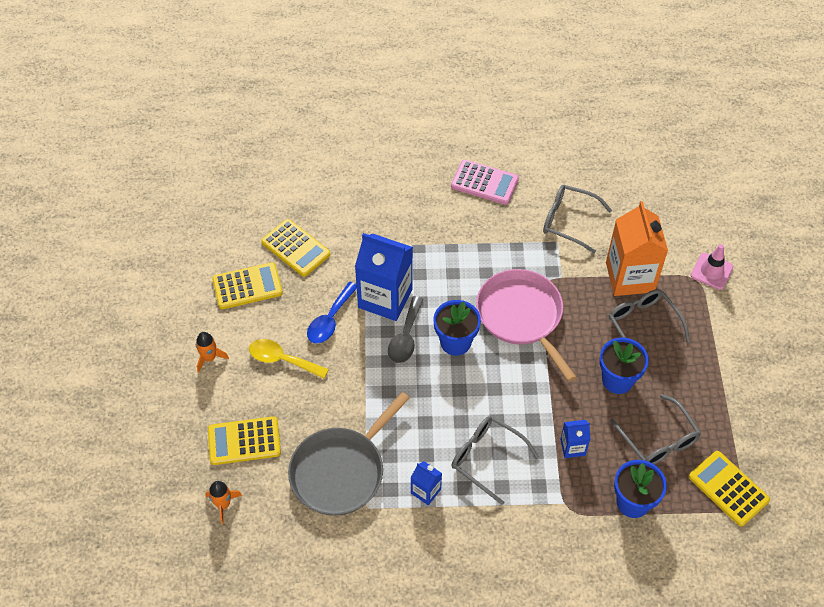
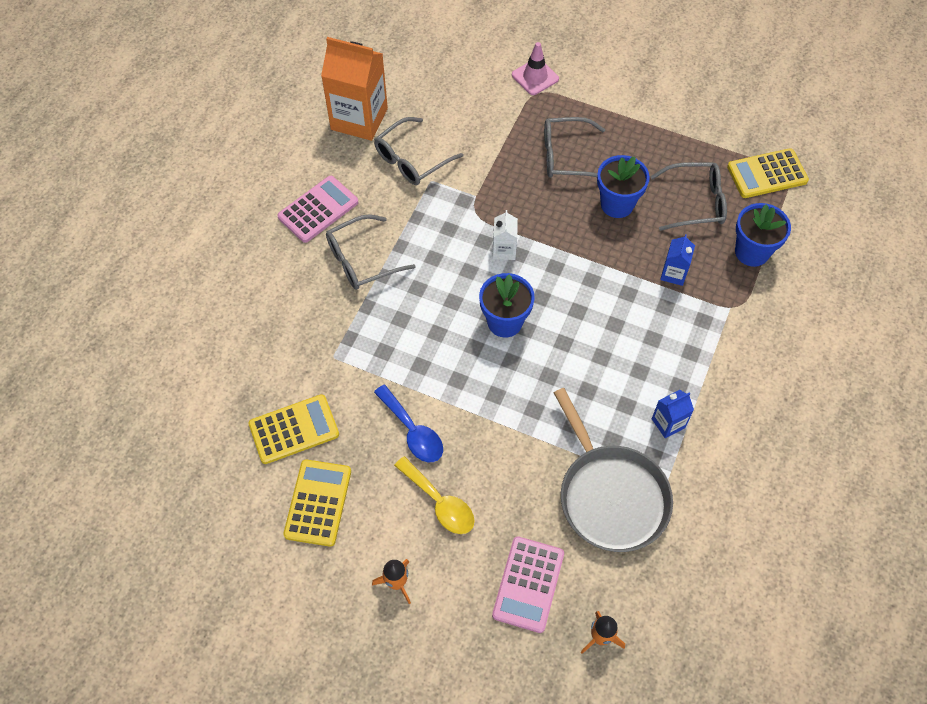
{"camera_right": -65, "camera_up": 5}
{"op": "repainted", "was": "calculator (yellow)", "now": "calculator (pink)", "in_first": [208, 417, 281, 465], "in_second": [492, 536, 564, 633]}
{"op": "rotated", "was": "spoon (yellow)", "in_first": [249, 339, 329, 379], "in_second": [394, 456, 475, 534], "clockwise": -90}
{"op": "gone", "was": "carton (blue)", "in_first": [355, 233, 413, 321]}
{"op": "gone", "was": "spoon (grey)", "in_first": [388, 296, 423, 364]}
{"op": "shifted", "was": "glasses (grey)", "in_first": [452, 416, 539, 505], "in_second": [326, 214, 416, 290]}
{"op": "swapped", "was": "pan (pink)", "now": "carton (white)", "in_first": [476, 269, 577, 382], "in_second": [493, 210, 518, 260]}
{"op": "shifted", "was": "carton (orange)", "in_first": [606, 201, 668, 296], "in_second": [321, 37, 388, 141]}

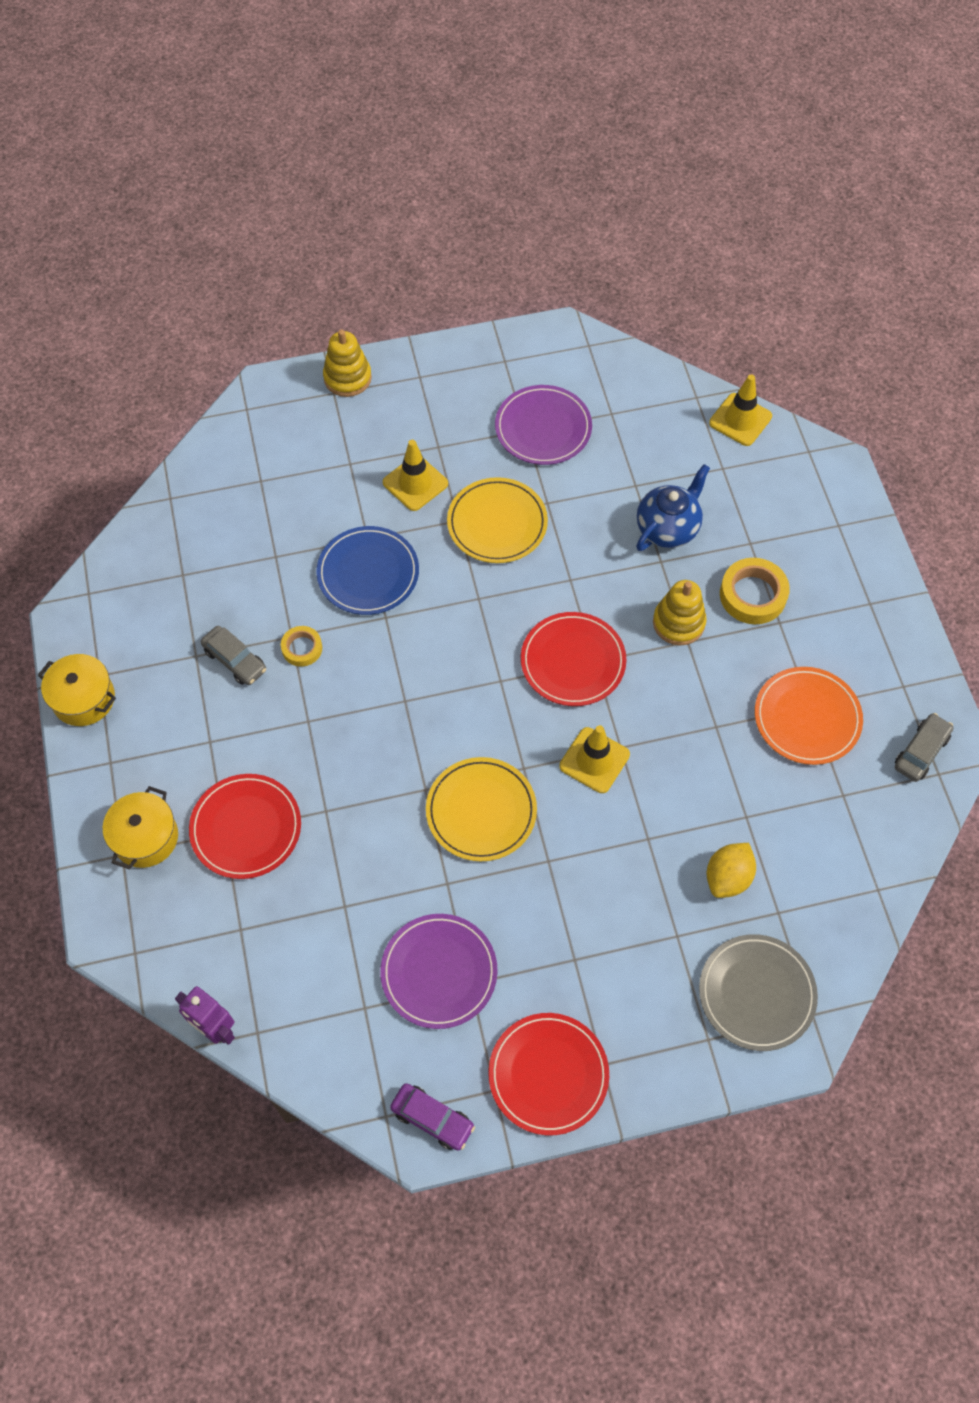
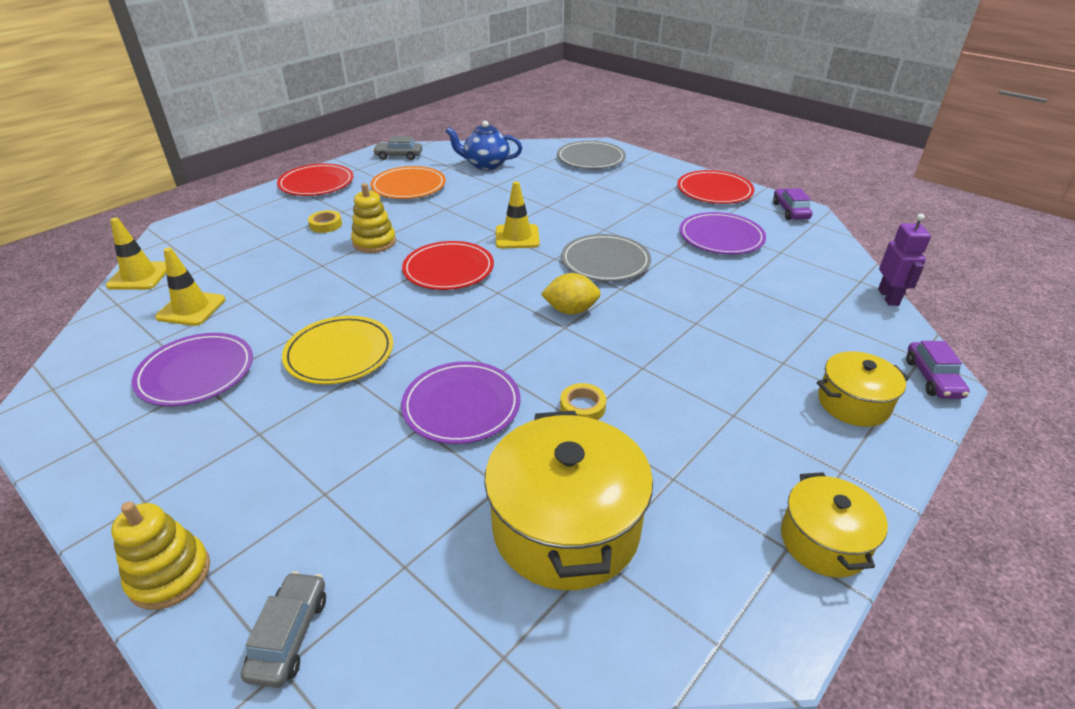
{"camera_right": -125, "camera_up": -25}
{"op": "shifted", "was": "plate (red)", "in_first": [189, 774, 301, 879], "in_second": [277, 164, 353, 196]}
{"op": "shifted", "was": "car (grey)", "in_first": [201, 626, 266, 685], "in_second": [241, 571, 326, 688]}
{"op": "repainted", "was": "plate (blue)", "now": "plate (purple)", "in_first": [316, 526, 419, 615], "in_second": [401, 361, 521, 444]}
{"op": "shifted", "was": "traffic cone (yellow)", "in_first": [383, 440, 448, 511], "in_second": [155, 248, 225, 326]}
{"op": "repainted", "was": "plate (yellow)", "now": "plate (grey)", "in_first": [426, 757, 537, 861], "in_second": [561, 234, 651, 281]}
{"op": "shifted", "was": "teapot (blue)", "in_first": [636, 464, 710, 551], "in_second": [445, 121, 522, 170]}
{"op": "shifted", "was": "lemon (yellow)", "in_first": [707, 843, 756, 898], "in_second": [541, 273, 601, 315]}
{"op": "scaled", "was": "tape (yellow)", "in_first": [720, 558, 790, 624], "in_second": [308, 210, 342, 233], "ratio": 0.6}
{"op": "new", "now": "pot (yellow)", "in_second": [484, 411, 653, 590]}
{"op": "new", "now": "car (purple)", "in_second": [906, 341, 970, 399]}

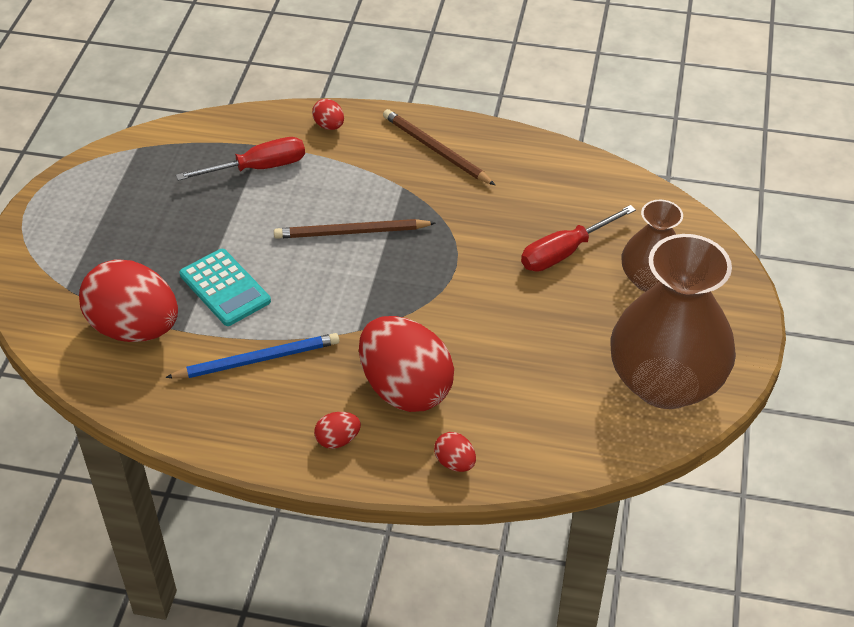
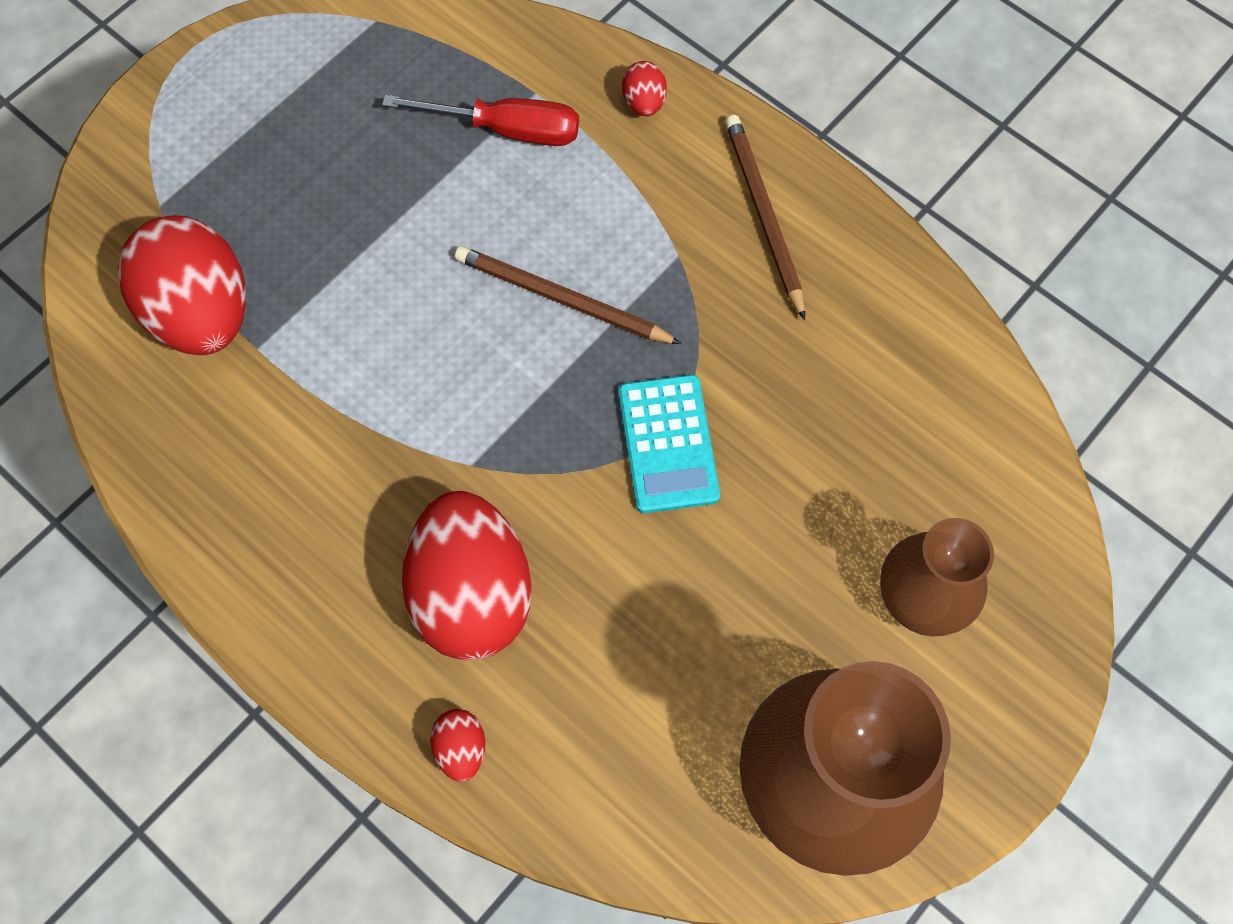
{"camera_right": 30, "camera_up": 20}
{"op": "gone", "was": "pencil (blue)", "in_first": [165, 333, 339, 378]}
{"op": "shifted", "was": "calculator (turquoise)", "in_first": [179, 249, 271, 326], "in_second": [618, 374, 720, 513]}
{"op": "gone", "was": "egg (red)", "in_first": [314, 412, 361, 449]}
{"op": "gone", "was": "screwdriver (red)", "in_first": [521, 205, 636, 272]}

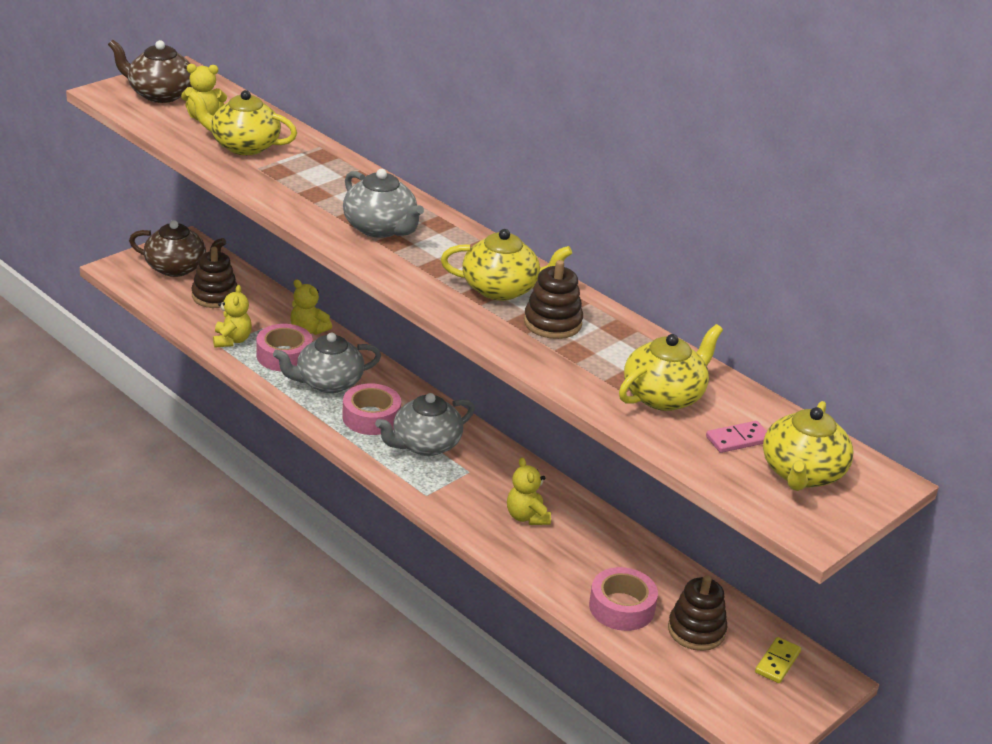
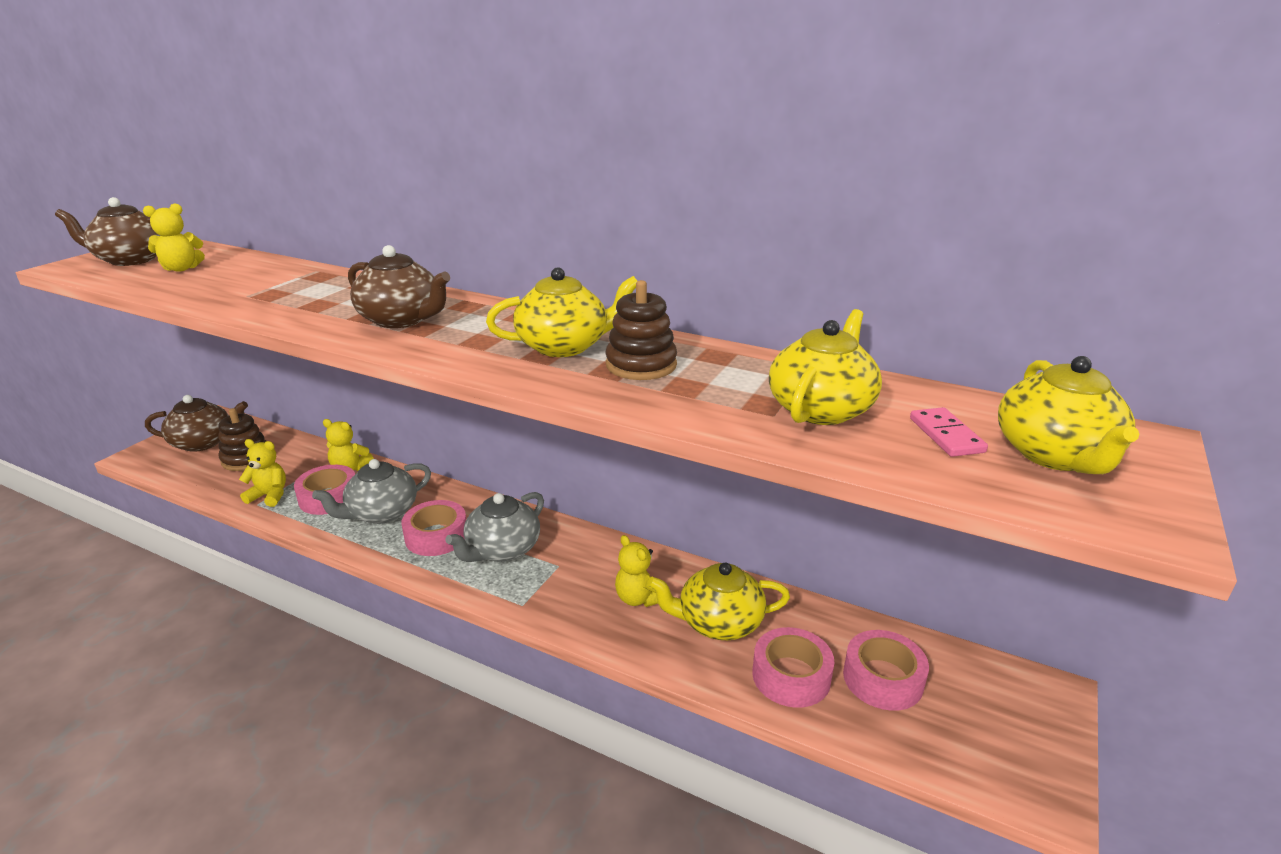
{"camera_right": -15, "camera_up": -5}
{"op": "shifted", "was": "teapot (yellow)", "in_first": [189, 90, 297, 155], "in_second": [648, 563, 790, 640]}
{"op": "rotated", "was": "teddy bear (yellow)", "in_first": [213, 285, 252, 348], "in_second": [239, 439, 286, 507], "clockwise": -60}
{"op": "repainted", "was": "teapot (grey)", "now": "teapot (brown)", "in_first": [343, 169, 424, 238], "in_second": [348, 245, 450, 328]}
{"op": "swapped", "was": "stacking toy (brown)", "now": "tape (pink)", "in_first": [668, 575, 727, 651], "in_second": [843, 630, 929, 711]}
{"op": "rotated", "was": "domino (pink)", "in_first": [706, 421, 767, 453], "in_second": [910, 407, 988, 457], "clockwise": -60}
{"op": "gone", "was": "domino (yellow)", "in_first": [755, 637, 801, 683]}

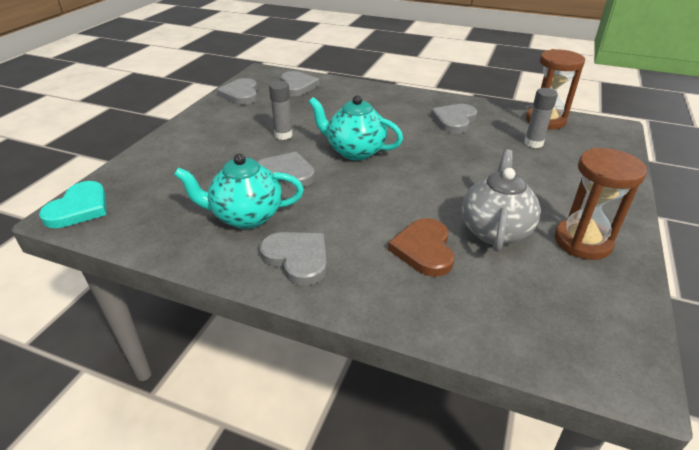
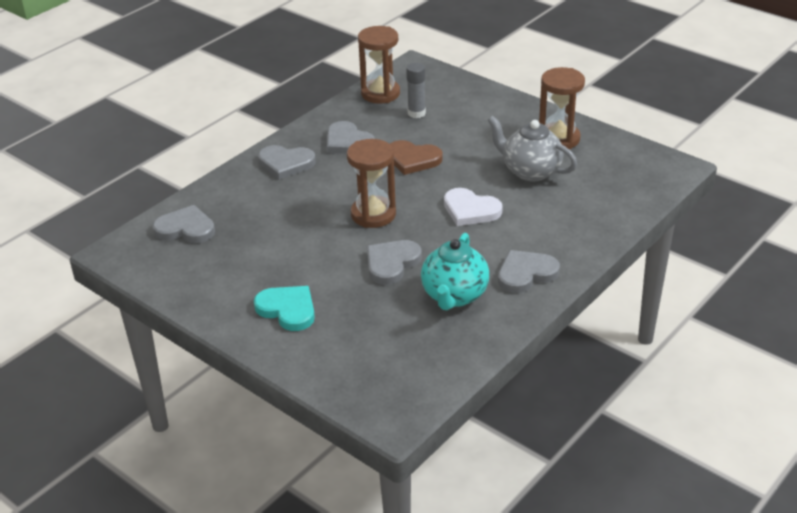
{"camera_right": -70, "camera_up": 0}
{"op": "shifted", "was": "heart (turquoise)", "in_first": [39, 181, 106, 228], "in_second": [254, 286, 315, 331]}
{"op": "shifted", "was": "heart (grey)", "in_first": [217, 78, 258, 105], "in_second": [258, 145, 316, 179]}
{"op": "gone", "was": "glue stick (grey)", "in_first": [269, 81, 293, 140]}
{"op": "swapped", "was": "teapot (turquoise)", "now": "hourglass (brown)", "in_first": [309, 95, 403, 160], "in_second": [347, 139, 396, 228]}
{"op": "shifted", "was": "heart (brown)", "in_first": [388, 218, 454, 277], "in_second": [390, 140, 443, 175]}
{"op": "new", "now": "heart (white)", "in_second": [444, 188, 503, 226]}

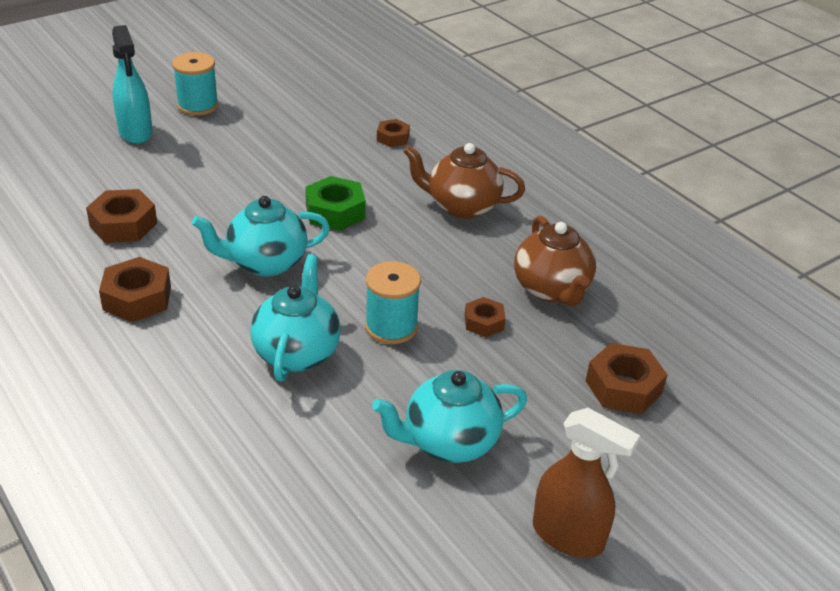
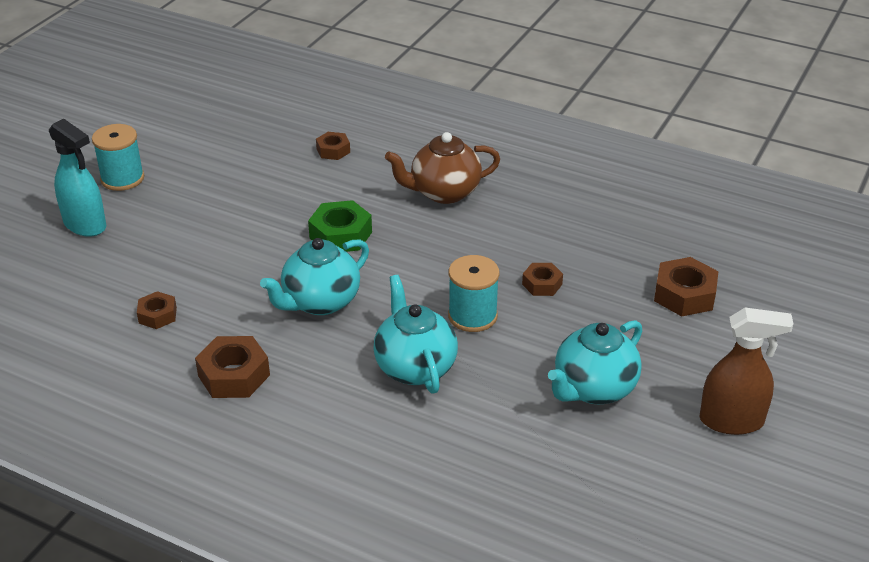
{"camera_right": -25, "camera_up": 0}
{"op": "scaled", "was": "nut (brown)", "in_first": [86, 189, 157, 243], "in_second": [137, 291, 177, 329], "ratio": 0.61}
{"op": "gone", "was": "teapot (brown)", "in_first": [514, 216, 596, 306]}

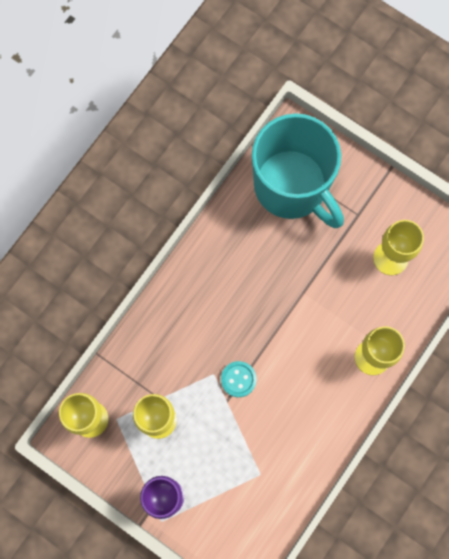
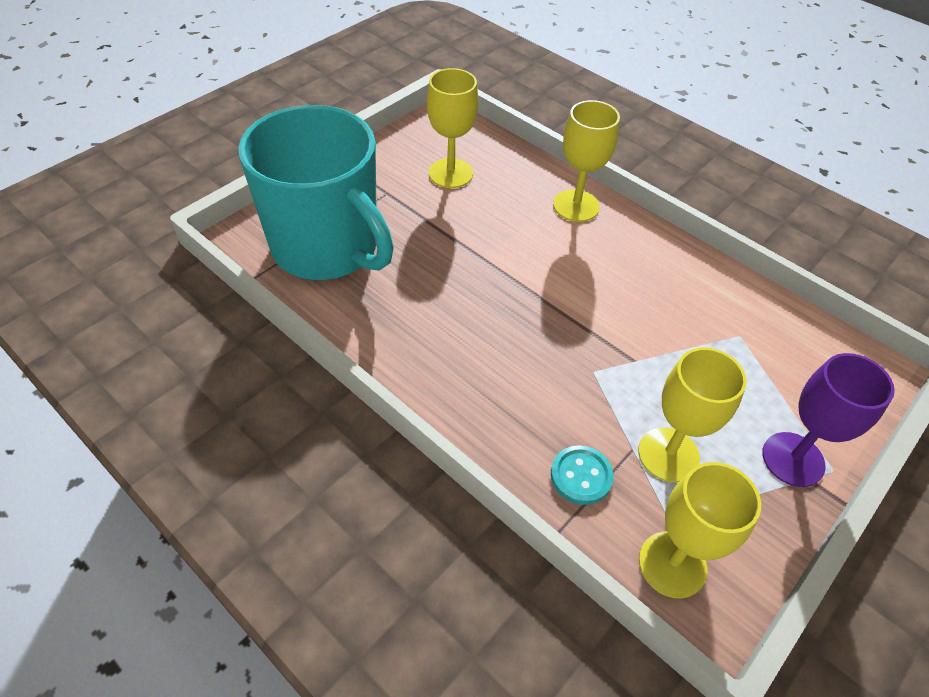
{"camera_right": -85, "camera_up": -25}
{"op": "shifted", "was": "button (turquoise)", "in_first": [221, 361, 257, 397], "in_second": [551, 445, 614, 505]}
{"op": "rotated", "was": "mug (turquoise)", "in_first": [252, 113, 344, 228], "in_second": [238, 105, 394, 280], "clockwise": 75}

